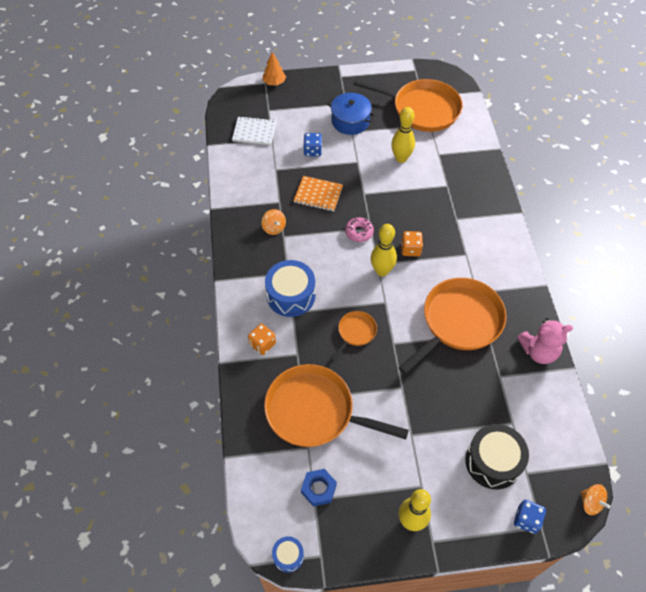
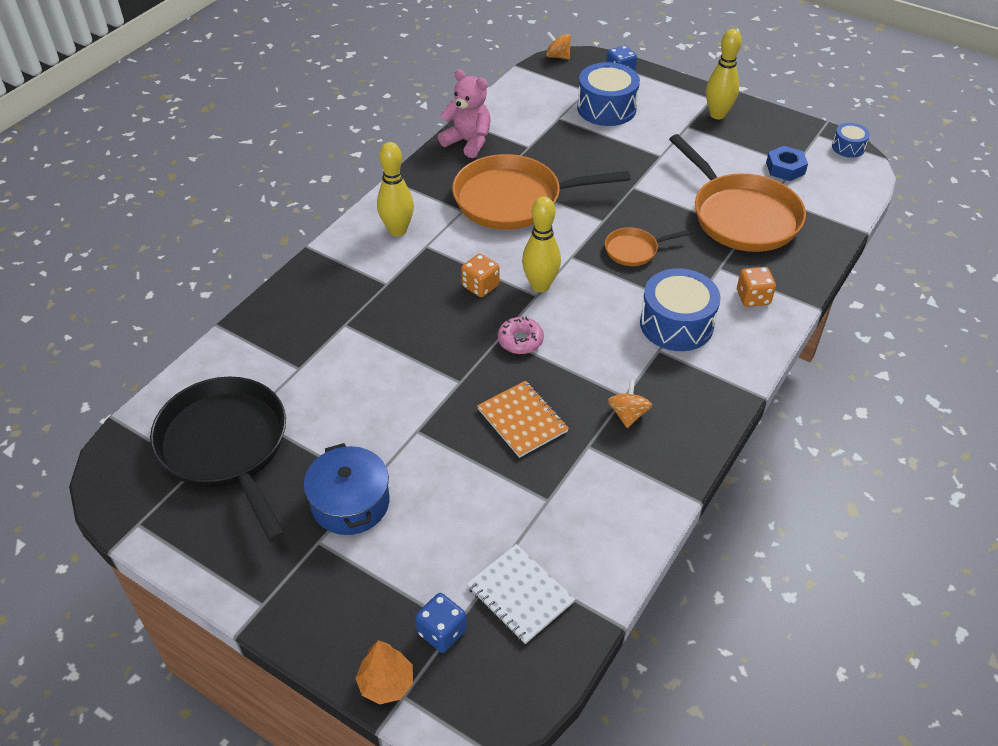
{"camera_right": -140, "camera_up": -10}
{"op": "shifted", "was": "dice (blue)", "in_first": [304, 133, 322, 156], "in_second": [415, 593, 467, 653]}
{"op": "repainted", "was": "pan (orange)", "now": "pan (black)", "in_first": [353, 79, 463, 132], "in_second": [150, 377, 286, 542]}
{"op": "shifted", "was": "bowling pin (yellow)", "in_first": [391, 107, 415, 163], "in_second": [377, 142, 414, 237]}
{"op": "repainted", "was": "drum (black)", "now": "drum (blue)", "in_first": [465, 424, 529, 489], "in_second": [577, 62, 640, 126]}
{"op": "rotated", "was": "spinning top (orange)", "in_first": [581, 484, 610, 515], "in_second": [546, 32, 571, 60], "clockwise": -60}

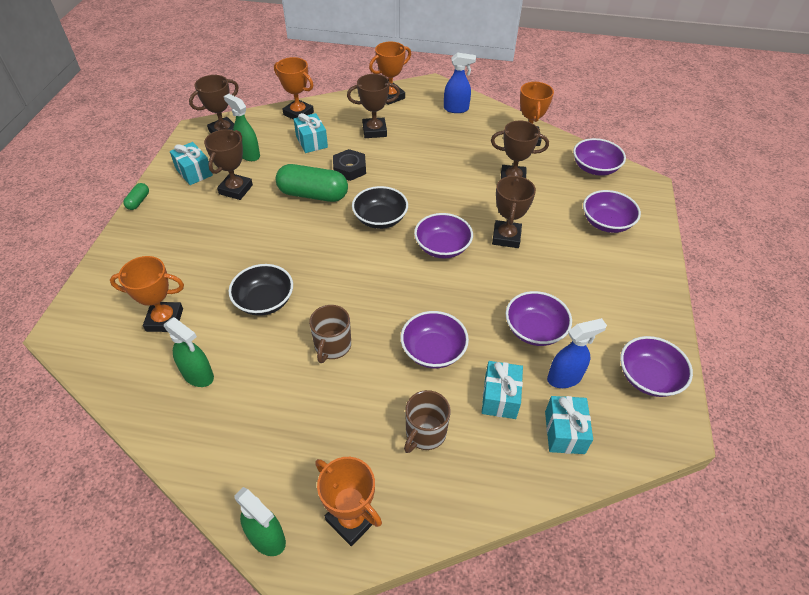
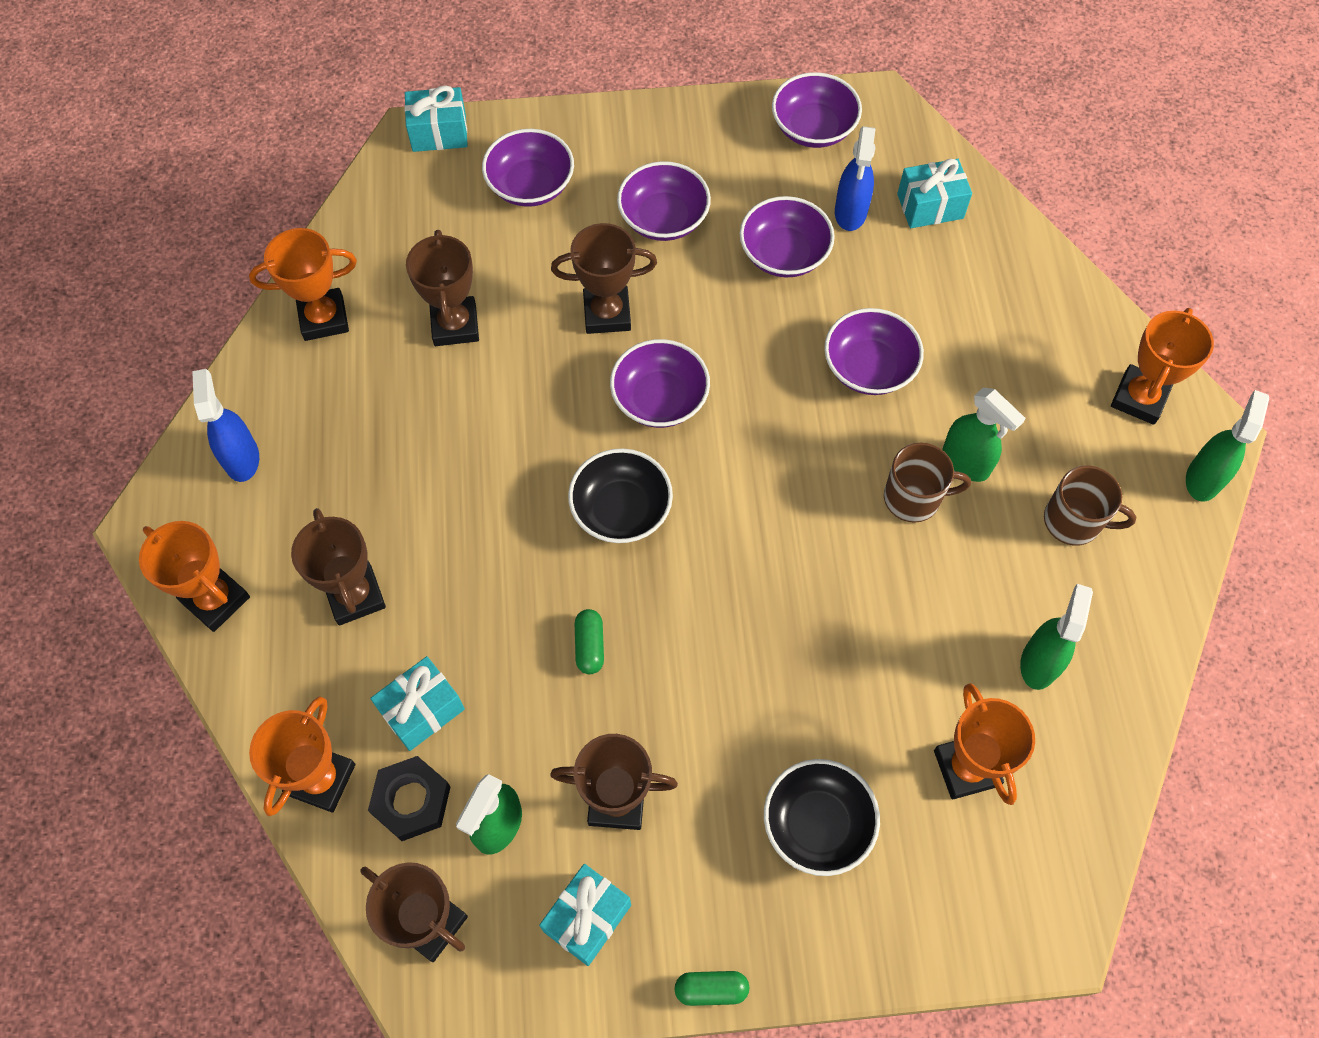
{"camera_right": -105, "camera_up": 15}
{"op": "shifted", "was": "bowl (black)", "in_first": [229, 264, 293, 316], "in_second": [764, 759, 880, 876]}
{"op": "scaled", "was": "capsule (green)", "in_first": [276, 164, 348, 202], "in_second": [575, 609, 604, 674], "ratio": 0.46}
{"op": "shifted", "was": "nut (black)", "in_first": [333, 149, 366, 181], "in_second": [368, 756, 451, 841]}
{"op": "shifted", "was": "mug (brown)", "in_first": [404, 390, 451, 453], "in_second": [1044, 466, 1136, 546]}
{"op": "shifted", "was": "gift (turquoise)", "in_first": [482, 361, 523, 419], "in_second": [404, 85, 468, 152]}
{"op": "rotated", "was": "spray bottle (blue)", "in_first": [547, 318, 607, 388], "in_second": [835, 126, 875, 231], "clockwise": -135}
{"op": "shifted", "was": "bowl (purple)", "in_first": [573, 138, 626, 176], "in_second": [617, 161, 711, 241]}
{"op": "new", "now": "spray bottle (green)", "in_second": [943, 388, 1026, 482]}

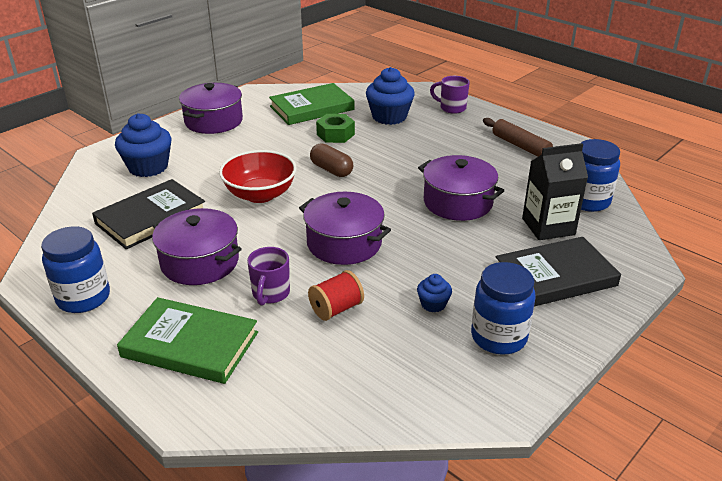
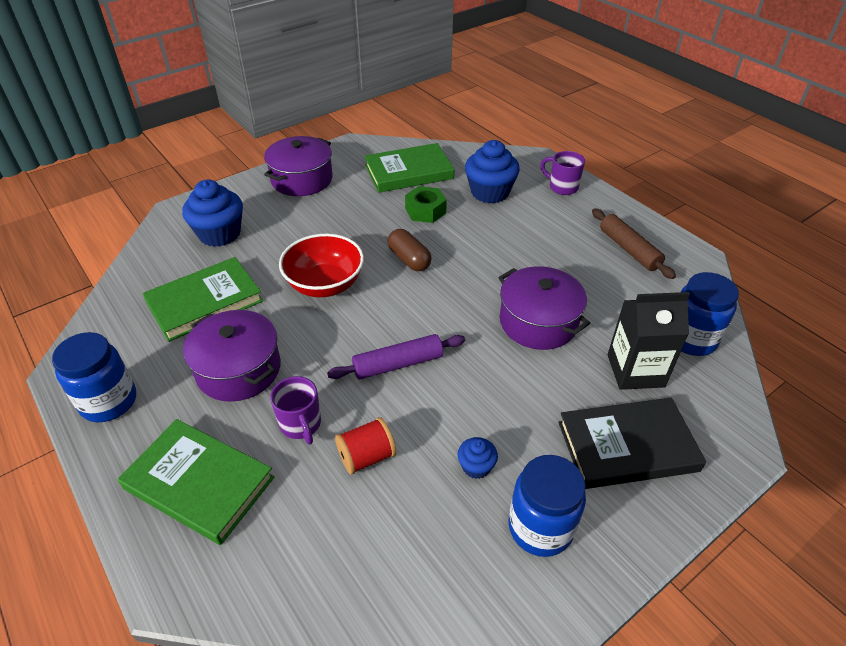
{"camera_right": 10, "camera_up": 10}
{"op": "repainted", "was": "book (black)", "now": "book (green)", "in_first": [92, 179, 205, 249], "in_second": [142, 257, 263, 342]}
{"op": "rotated", "was": "mug (purple)", "in_first": [247, 247, 290, 306], "in_second": [270, 376, 321, 445], "clockwise": -45}
{"op": "swapped", "was": "pot (purple)", "now": "rolling pin (purple)", "in_first": [299, 192, 391, 265], "in_second": [327, 334, 465, 379]}

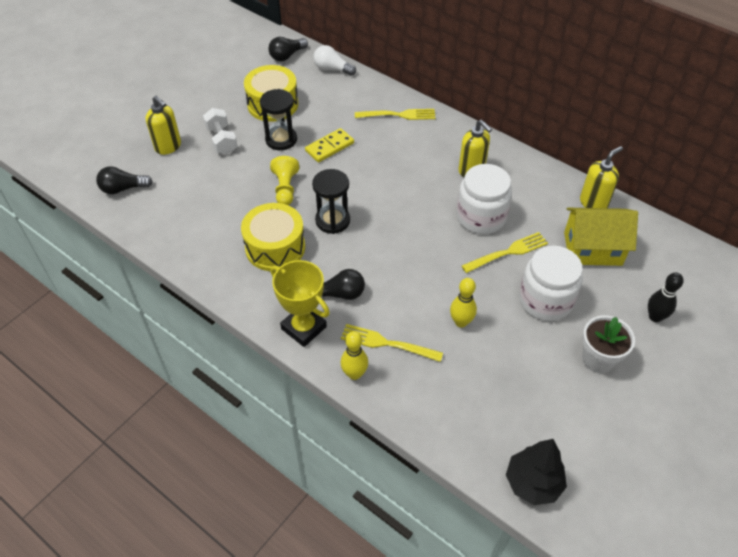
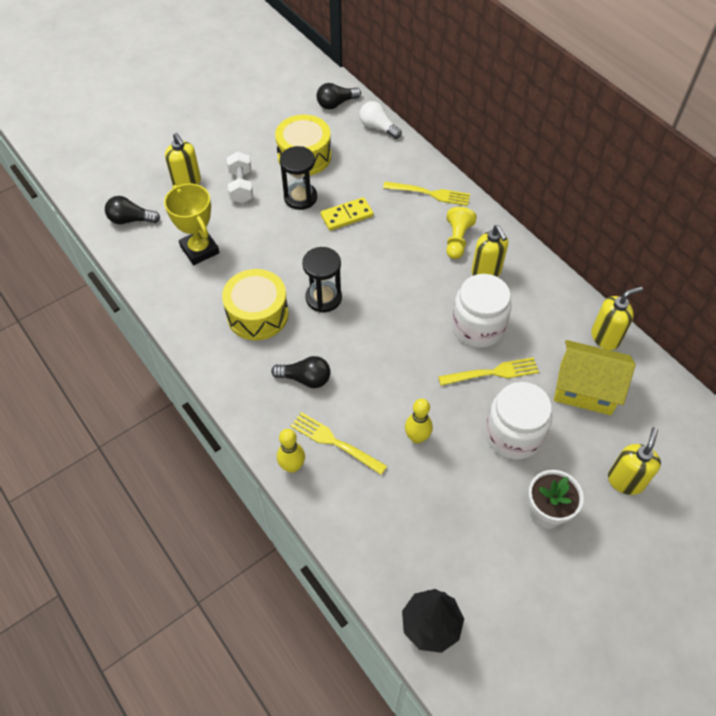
{"camera_right": 15, "camera_up": 5}
{"op": "shifted", "was": "pawn (yellow)", "in_first": [270, 156, 299, 205], "in_second": [446, 207, 477, 259]}
{"op": "shifted", "was": "trophy (yellow)", "in_first": [271, 260, 330, 347], "in_second": [164, 184, 220, 265]}
{"op": "swapped", "was": "bowling pin (black)", "now": "soap dispenser (yellow)", "in_first": [648, 272, 684, 322], "in_second": [608, 427, 661, 495]}

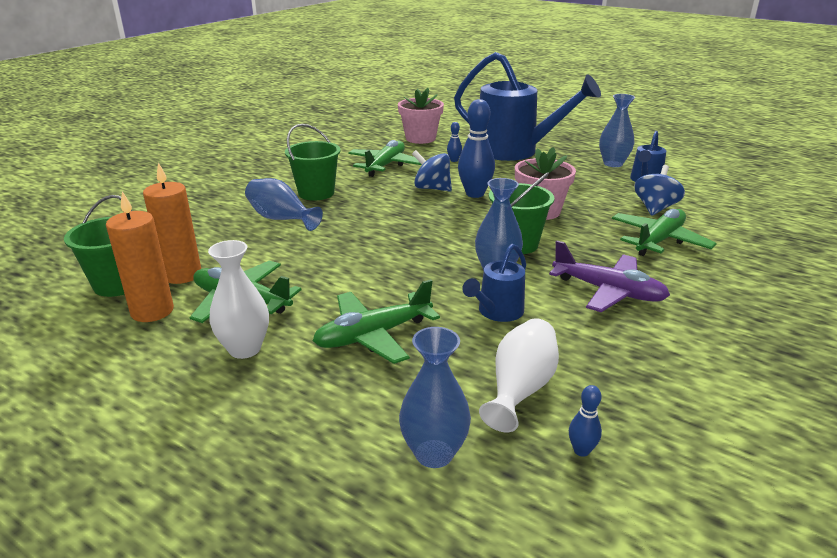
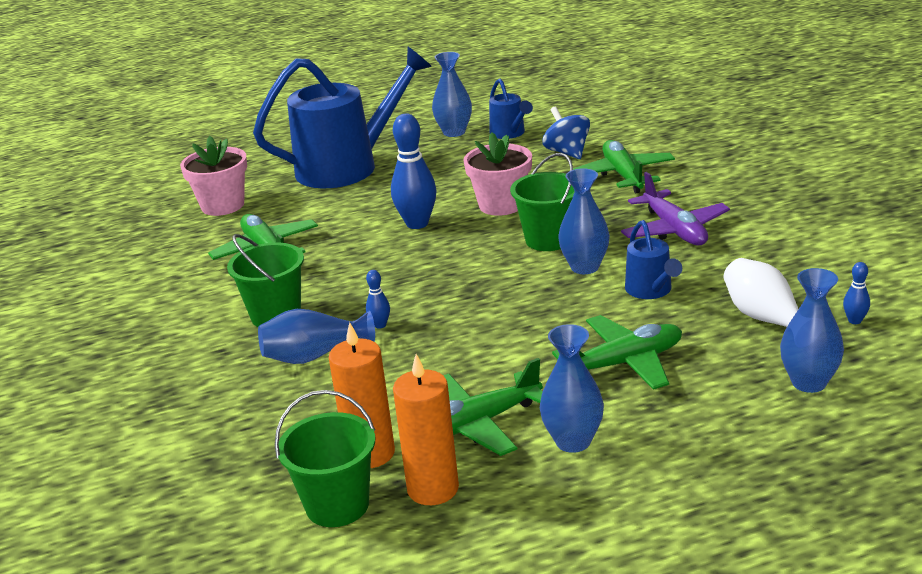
{"camera_right": -50, "camera_up": 0}
{"op": "repainted", "was": "vase (white)", "now": "vase (blue)", "in_first": [208, 240, 269, 359], "in_second": [540, 324, 604, 453]}
{"op": "rotated", "was": "plane (green)", "in_first": [313, 279, 440, 364], "in_second": [552, 315, 682, 390], "clockwise": -120}
{"op": "gone", "was": "spinning top (blue)", "in_first": [412, 150, 452, 192]}
{"op": "shifted", "was": "bowling pin (blue)", "in_first": [447, 122, 462, 162], "in_second": [366, 270, 390, 329]}
{"op": "rotated", "was": "plane (purple)", "in_first": [549, 240, 670, 312], "in_second": [621, 172, 730, 246], "clockwise": 90}

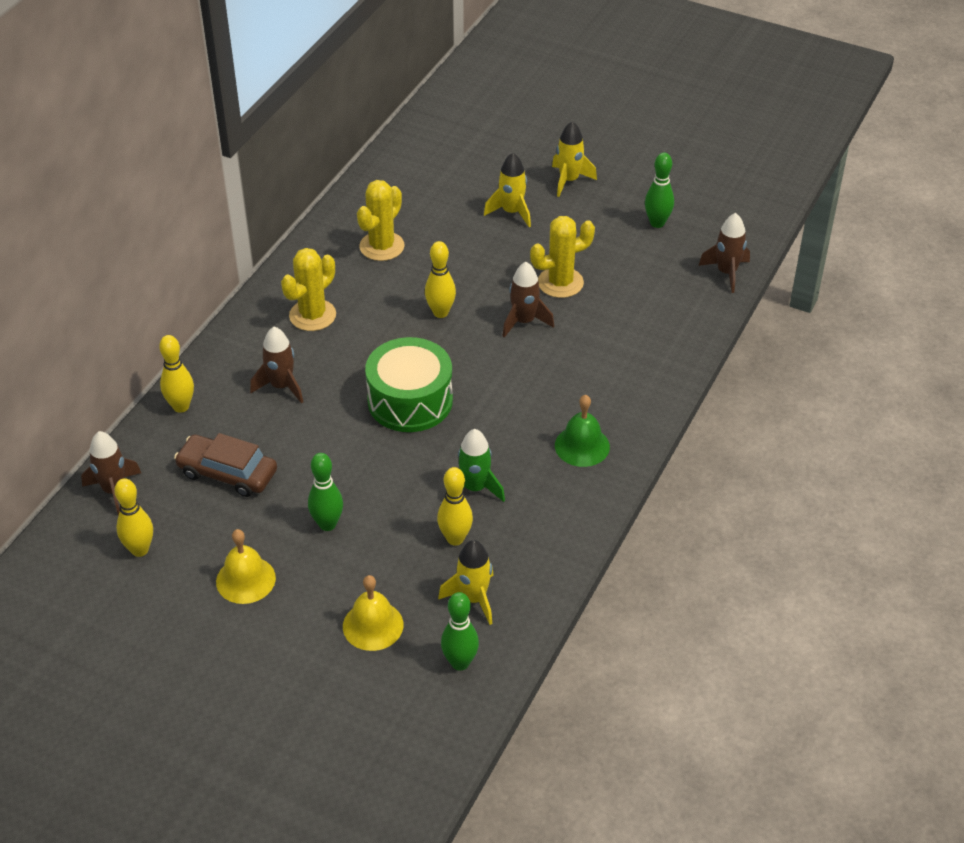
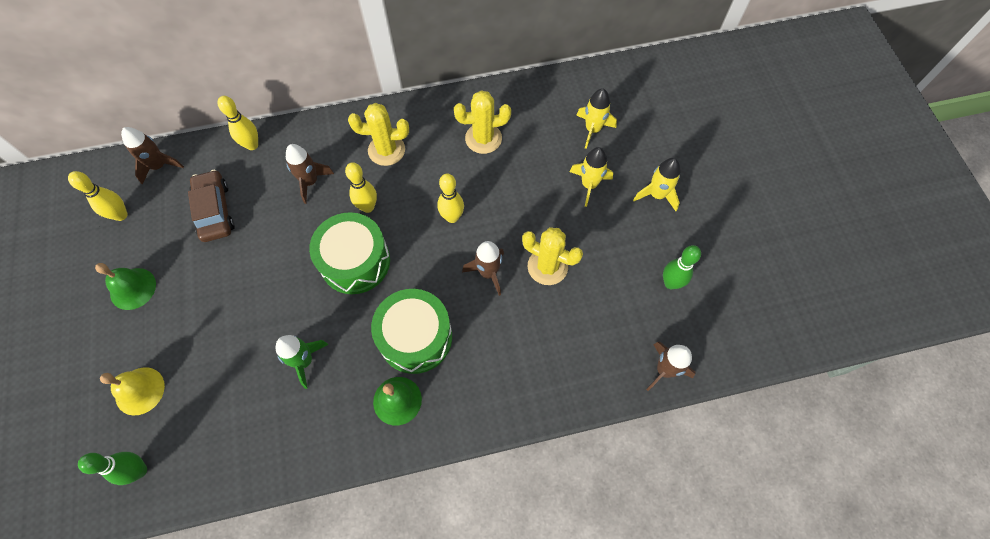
{"camera_right": 50, "camera_up": 20}
{"op": "repainted", "was": "bell (yellow)", "now": "bell (green)", "in_first": [216, 529, 276, 604], "in_second": [95, 263, 156, 310]}
{"op": "gone", "was": "bowling pin (green)", "in_first": [308, 453, 343, 531]}
{"op": "shifted", "was": "bowling pin (yellow)", "in_first": [437, 467, 473, 546], "in_second": [345, 162, 377, 213]}
{"op": "shifted", "was": "rocket (yellow)", "in_first": [438, 540, 494, 625], "in_second": [576, 89, 617, 149]}
{"op": "new", "now": "drum (green)", "in_second": [371, 289, 452, 374]}

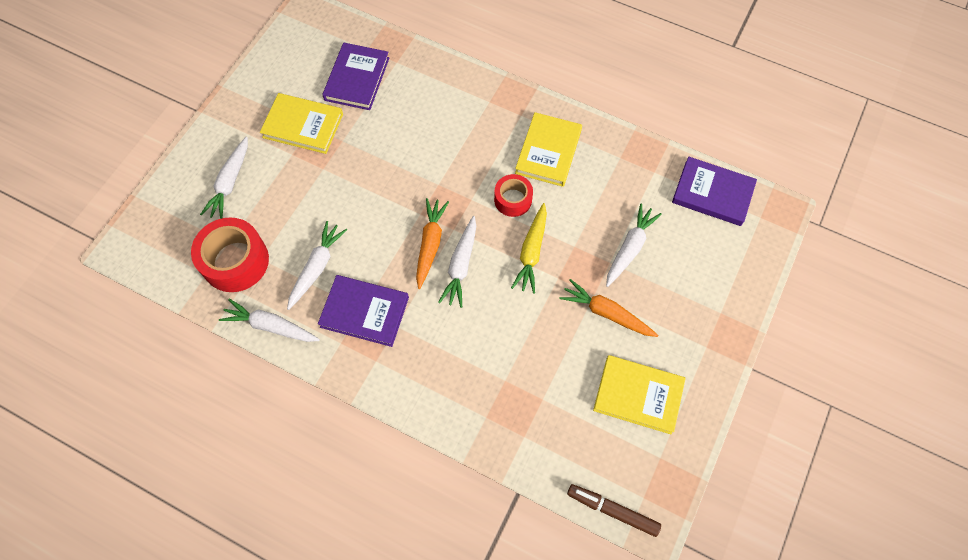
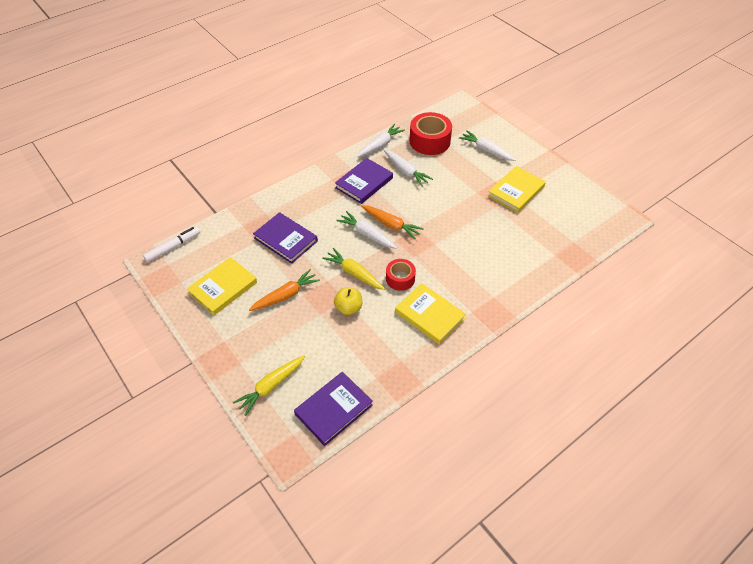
{"camera_right": 115, "camera_up": -15}
{"op": "shifted", "was": "book (purple)", "in_first": [322, 43, 389, 110], "in_second": [253, 212, 318, 264]}
{"op": "repainted", "was": "marker (brown)", "now": "marker (white)", "in_first": [567, 484, 661, 537], "in_second": [143, 227, 200, 262]}
{"op": "gone", "was": "carrot (white)", "in_first": [606, 204, 662, 287]}
{"op": "new", "now": "carrot (yellow)", "in_second": [233, 355, 305, 416]}
{"op": "new", "now": "apple (yellow)", "in_second": [334, 287, 362, 315]}

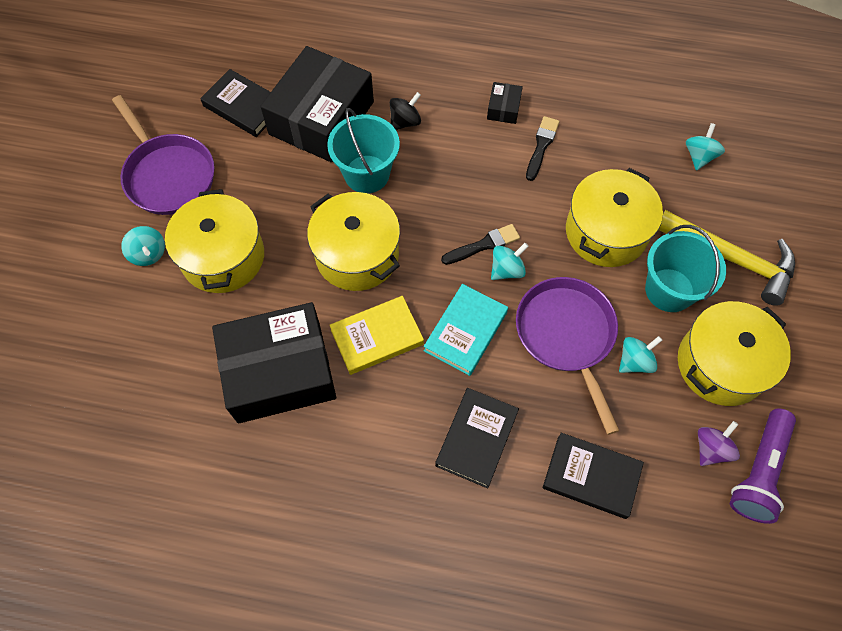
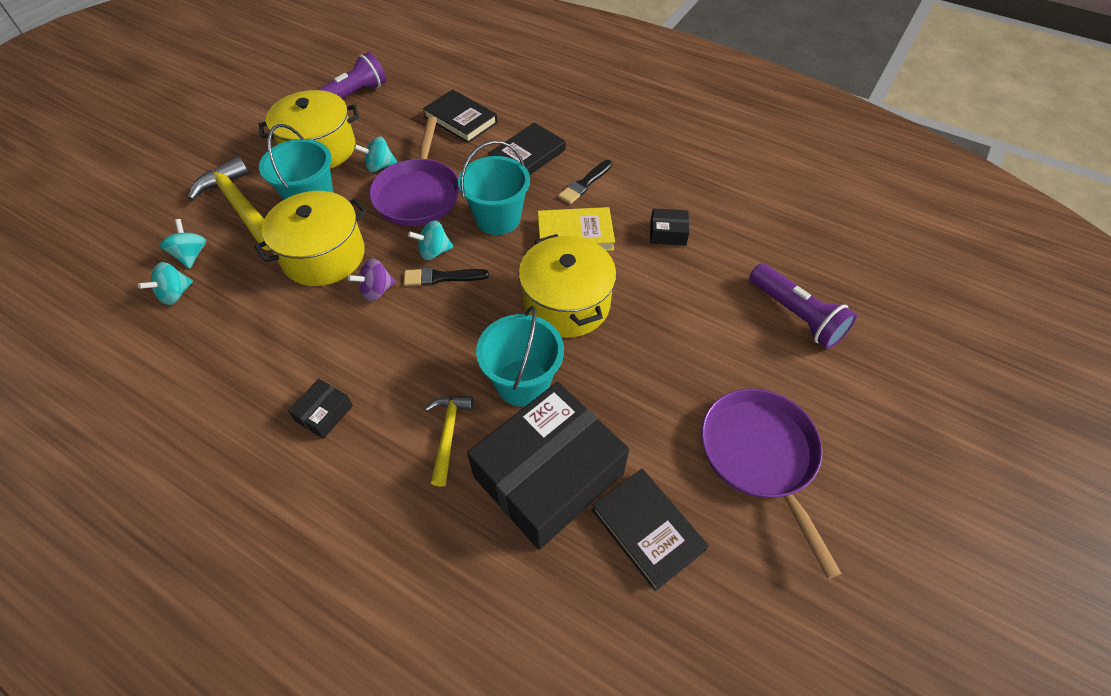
{"camera_right": -160, "camera_up": -10}
{"op": "shifted", "was": "spinning top (turquoise)", "in_first": [121, 226, 165, 266], "in_second": [160, 219, 206, 269]}
{"op": "gone", "was": "pot (yellow)", "in_first": [165, 189, 264, 293]}
{"op": "scaled", "was": "box (black)", "in_first": [212, 302, 336, 423], "in_second": [650, 208, 689, 246], "ratio": 0.4}
{"op": "swapped", "was": "spinning top (black)", "now": "hammer (yellow)", "in_first": [390, 92, 421, 130], "in_second": [425, 396, 473, 487]}
{"op": "swapped", "was": "book (turquoise)", "now": "bucket (turquoise)", "in_first": [424, 284, 508, 376], "in_second": [458, 141, 530, 235]}
{"op": "shifted", "was": "brush (black)", "in_first": [526, 116, 559, 181], "in_second": [558, 160, 612, 204]}
{"op": "shifted", "was": "spinning top (purple)", "in_first": [698, 421, 740, 466], "in_second": [348, 258, 396, 301]}
{"op": "new", "now": "flashlight (purple)", "in_second": [749, 263, 857, 349]}

